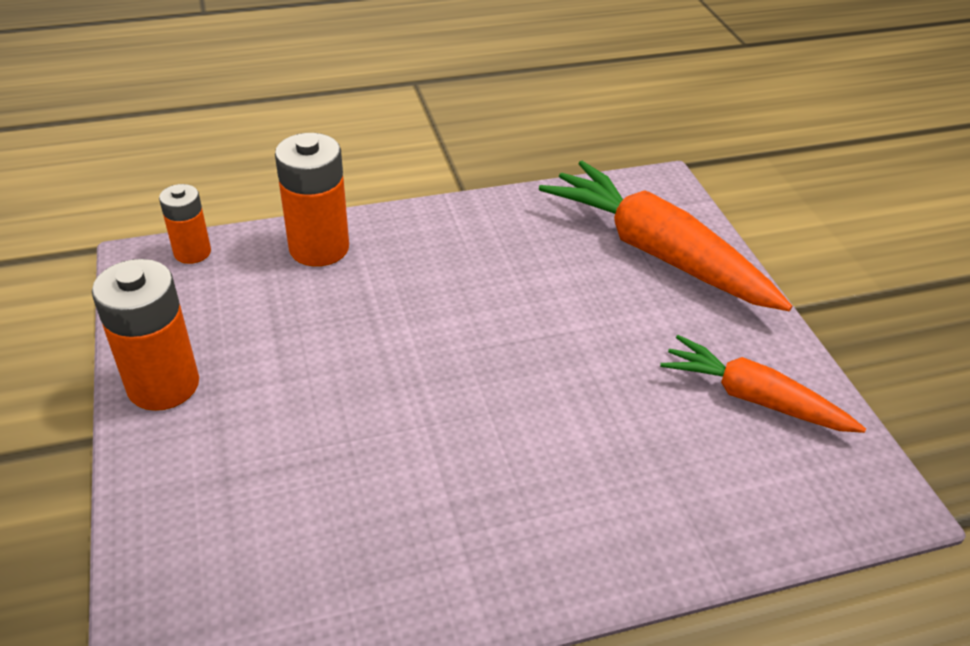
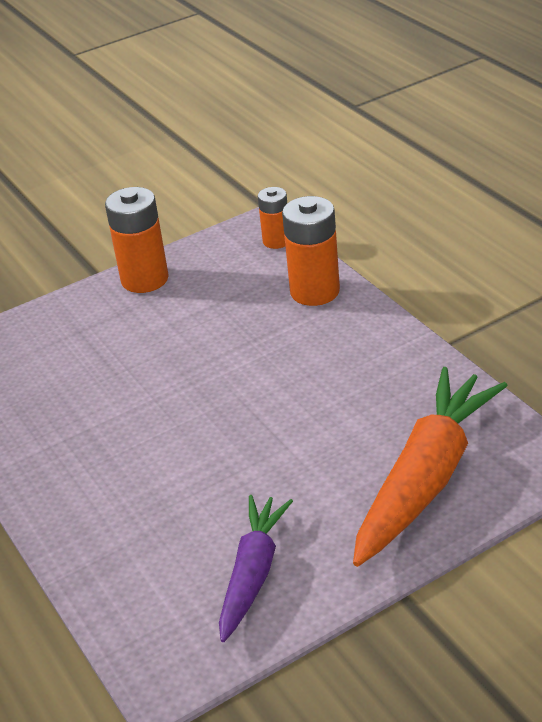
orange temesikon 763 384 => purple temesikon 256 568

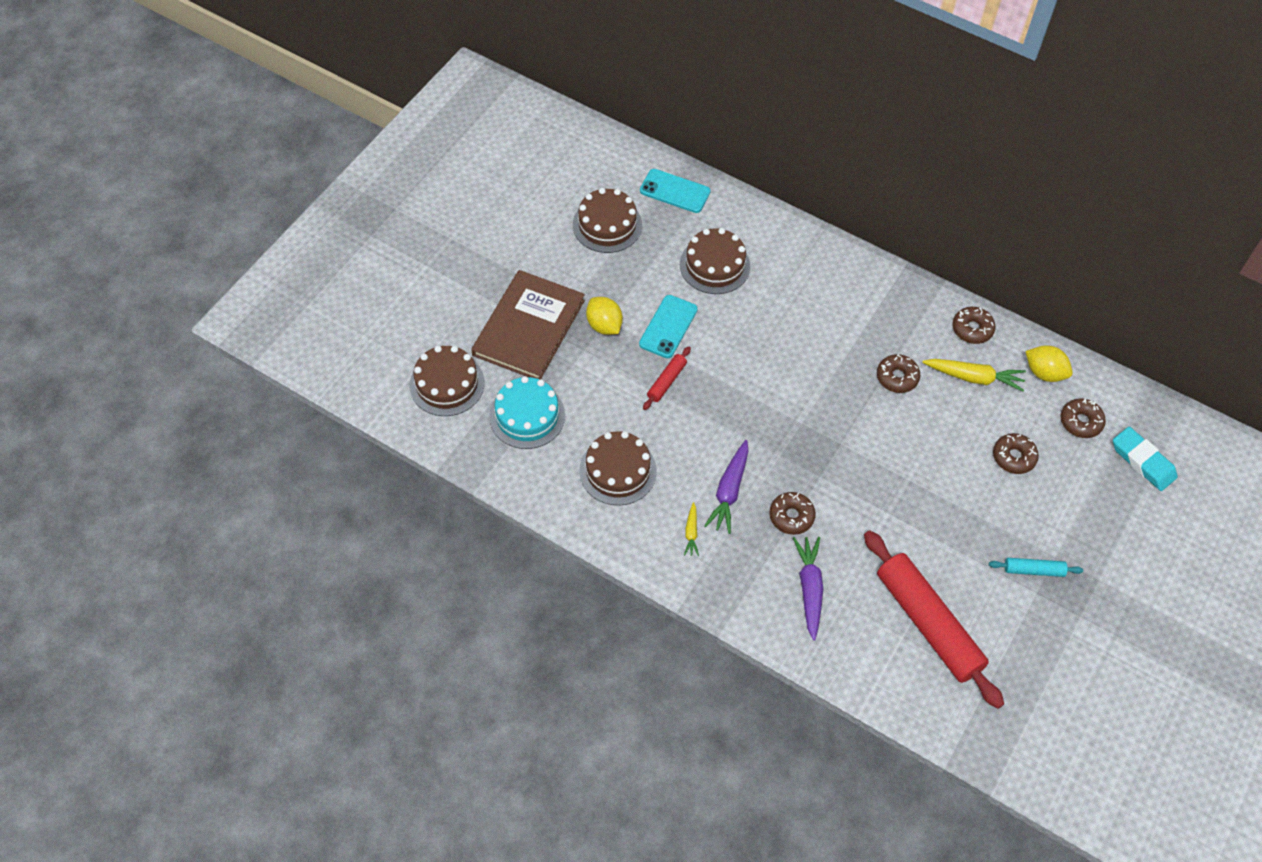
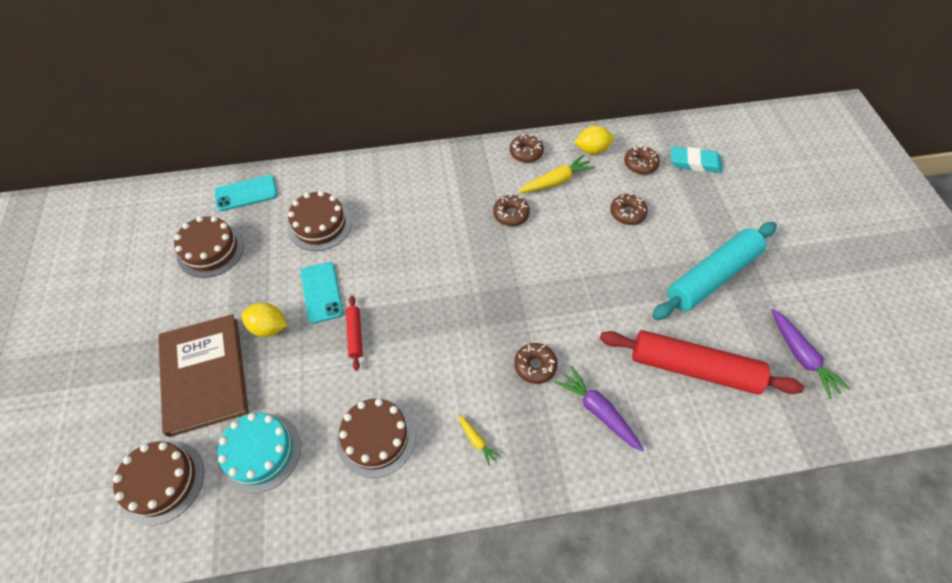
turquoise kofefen 1036 567 => turquoise kofefen 714 271, x2.27
purple temesikon 726 487 => purple temesikon 810 354, move

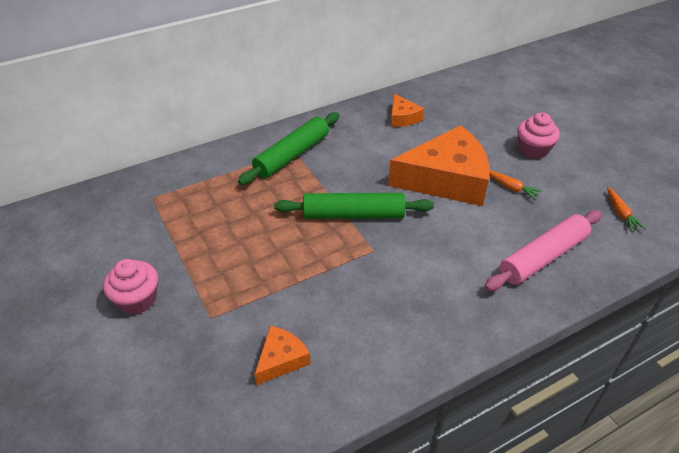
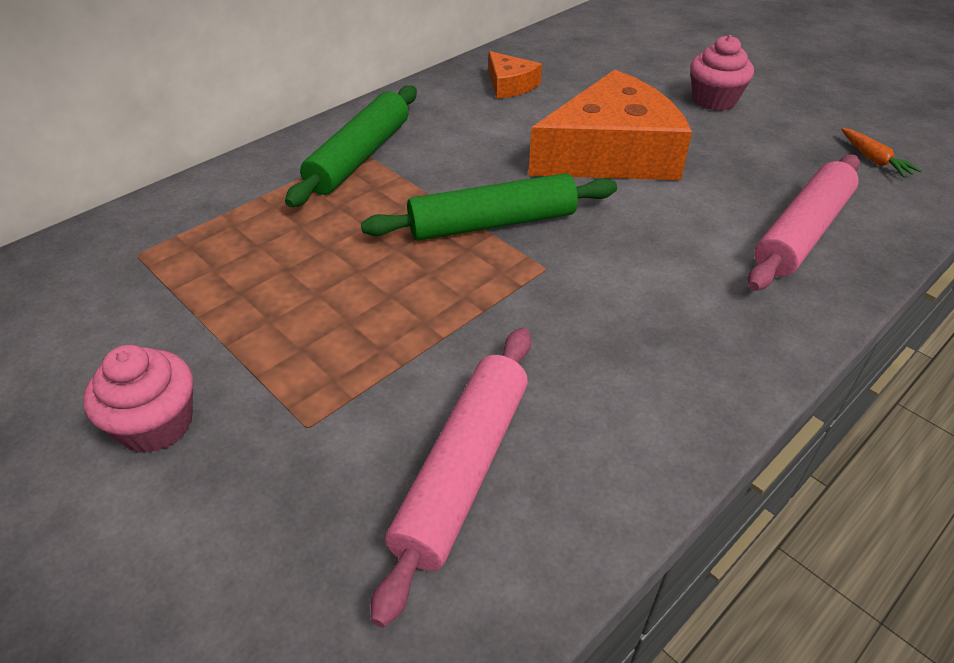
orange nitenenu 282 355 => pink kofefen 450 478
orange temesikon 515 185 => nothing

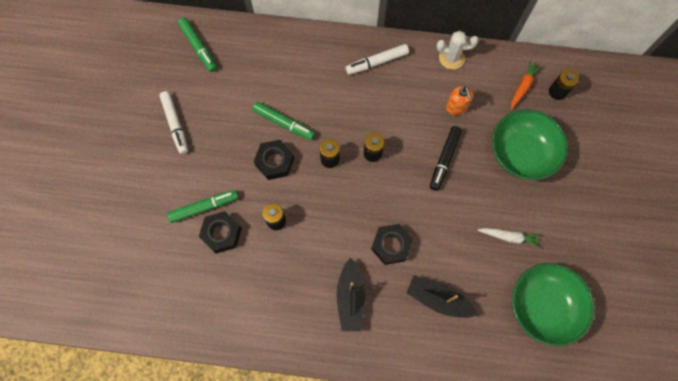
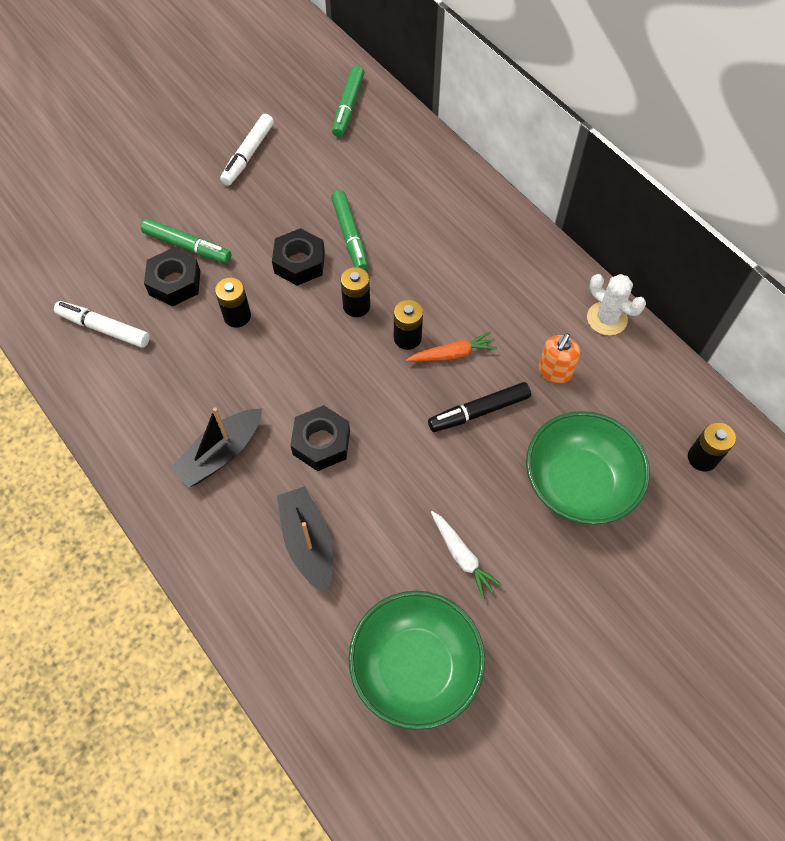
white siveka 377 59 => white siveka 102 324, move
orange temesikon 526 84 => orange temesikon 451 347, move

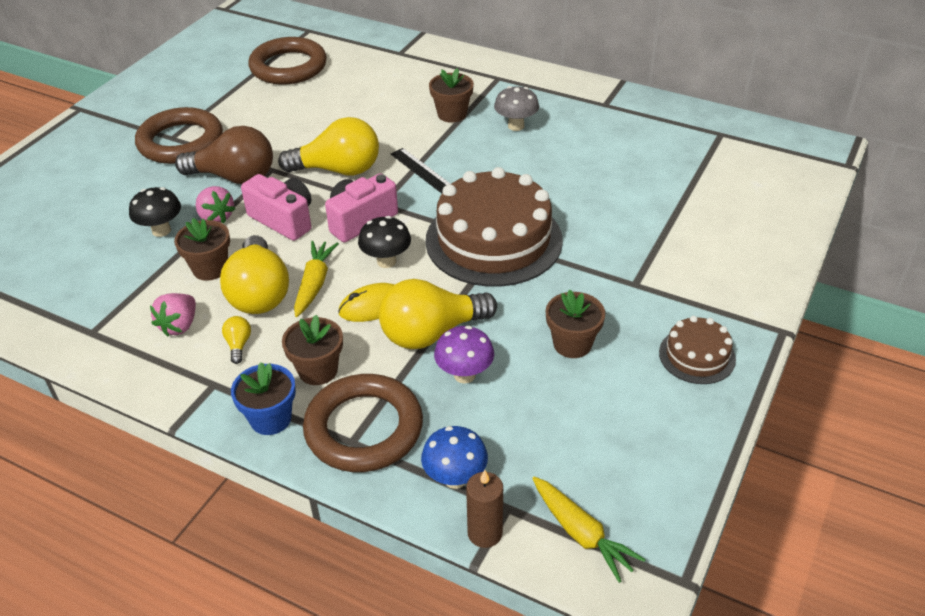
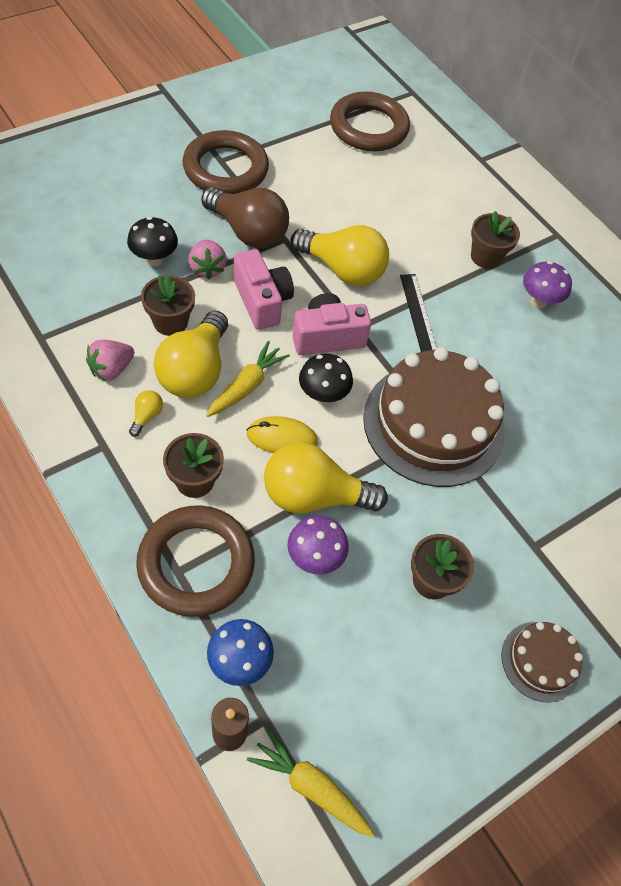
yellow temesikon 589 530 => yellow temesikon 311 782, 135 degrees clockwise
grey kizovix 516 108 => purple kizovix 547 285
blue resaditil 263 398 => nothing

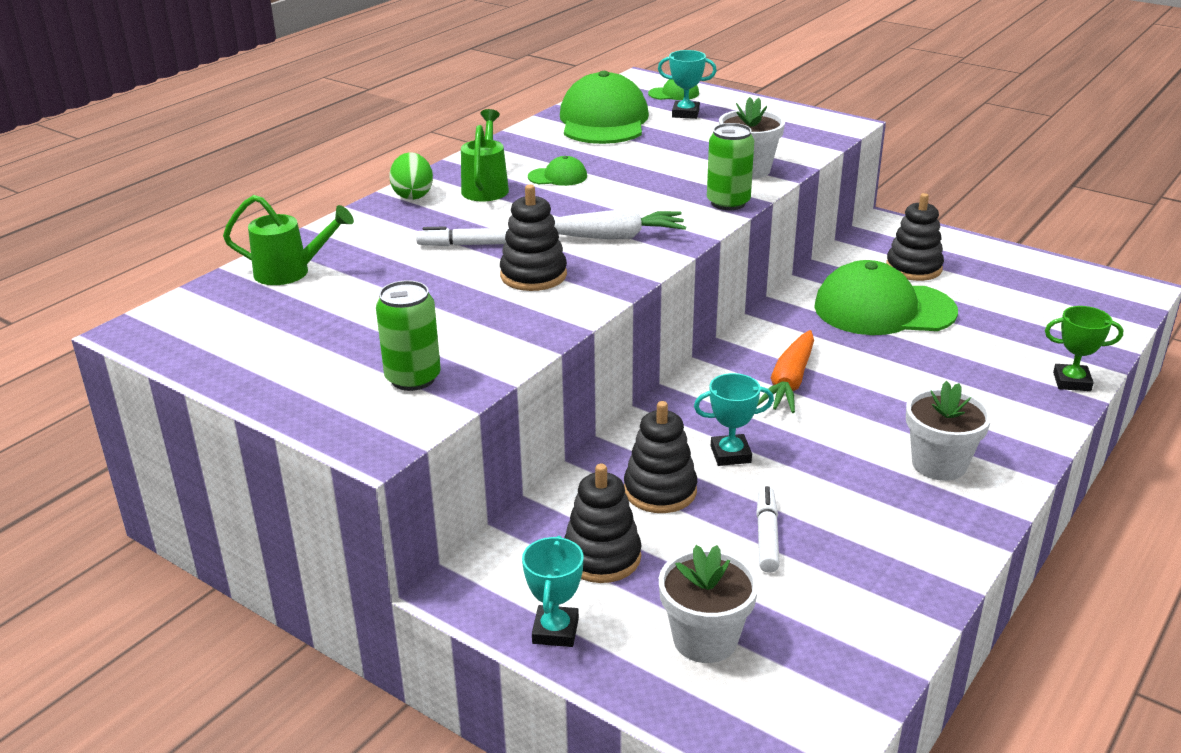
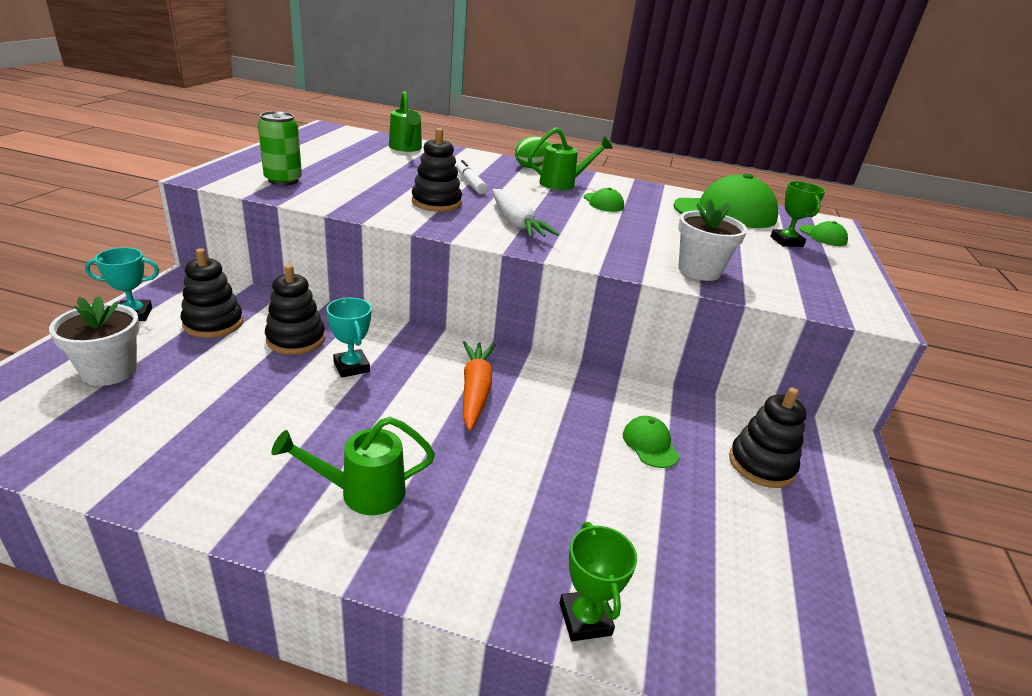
white resaditil 949 431 => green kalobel 353 466
orange temesikon 785 371 => orange temesikon 479 386, 90 degrees clockwise
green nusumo 886 297 => green nusumo 651 442, x0.44
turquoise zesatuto 687 84 => green zesatuto 798 214
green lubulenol 730 166 => nothing
white siveka 768 529 => nothing

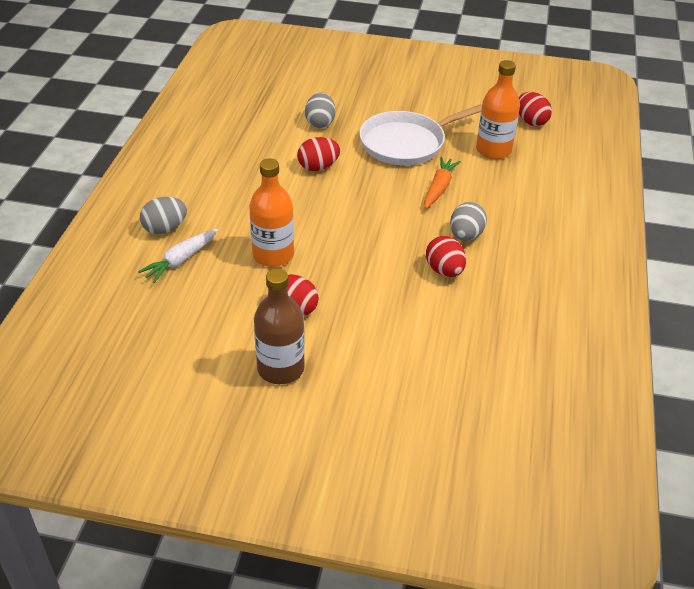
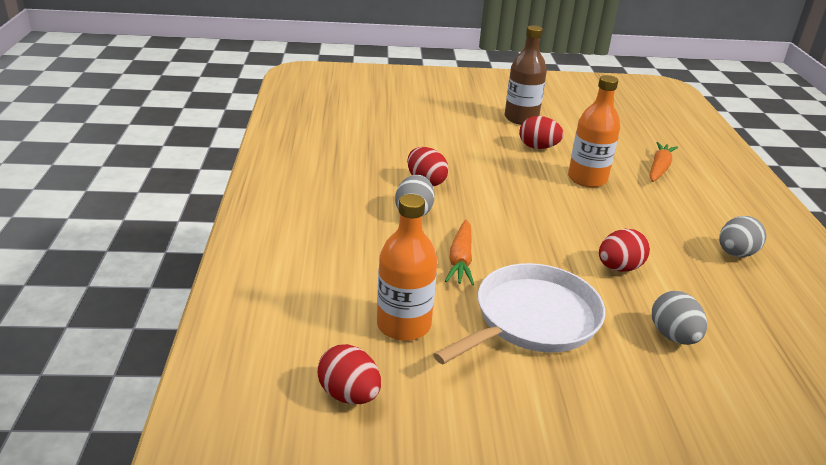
white temesikon 178 256 => orange temesikon 664 162
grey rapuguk 163 215 => grey rapuguk 742 236, move

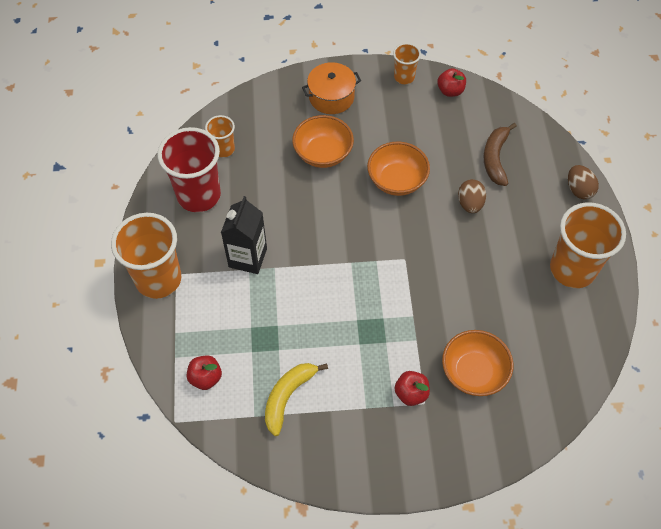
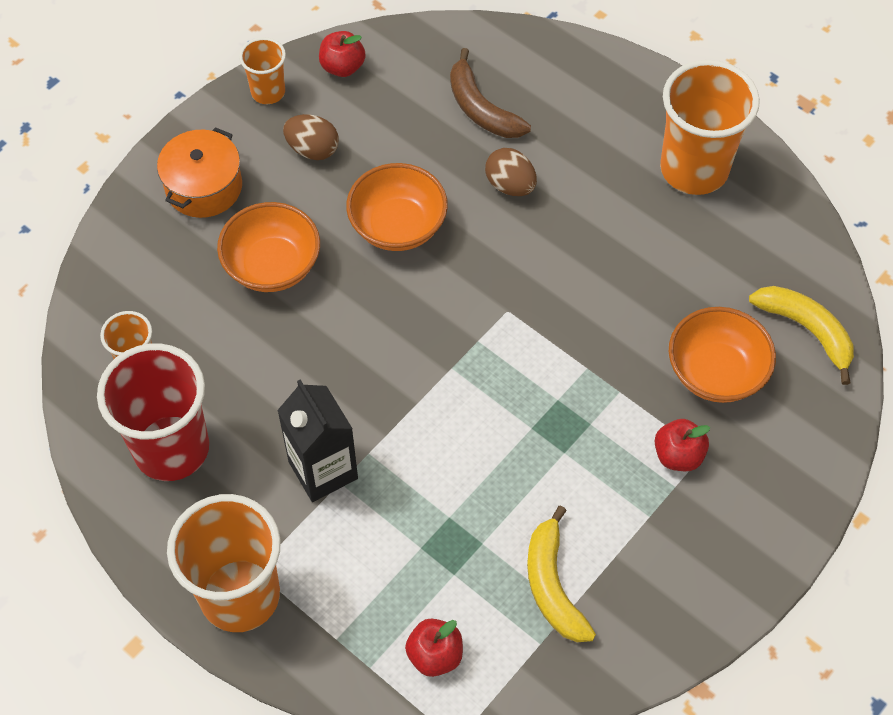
brown rapuguk 583 182 => brown rapuguk 311 137, move
nothing => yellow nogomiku 801 335

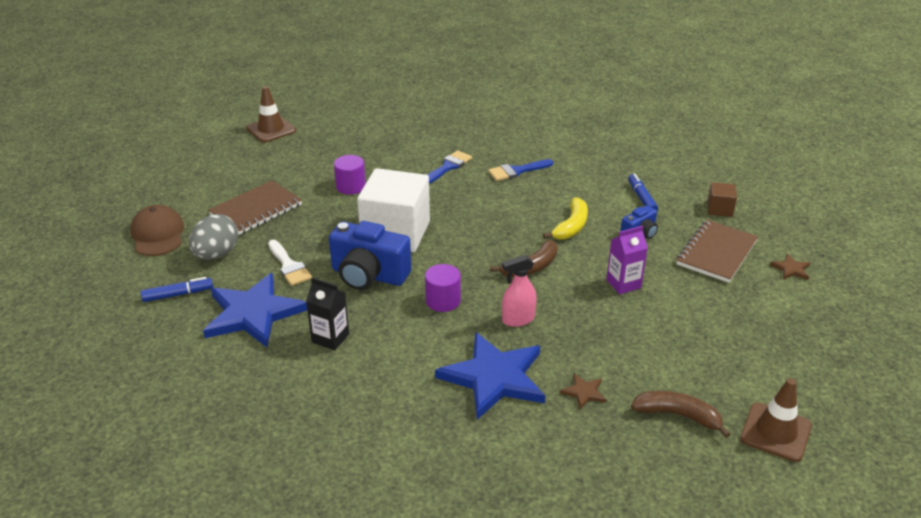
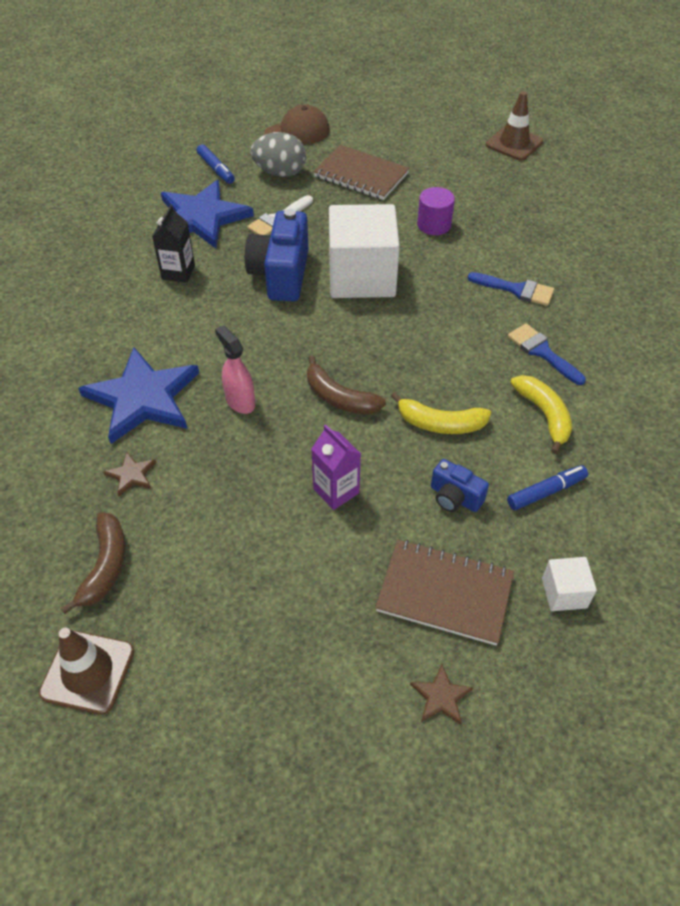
nothing => yellow nogomiku 541 414
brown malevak 722 199 => white malevak 569 584
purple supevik 443 288 => nothing

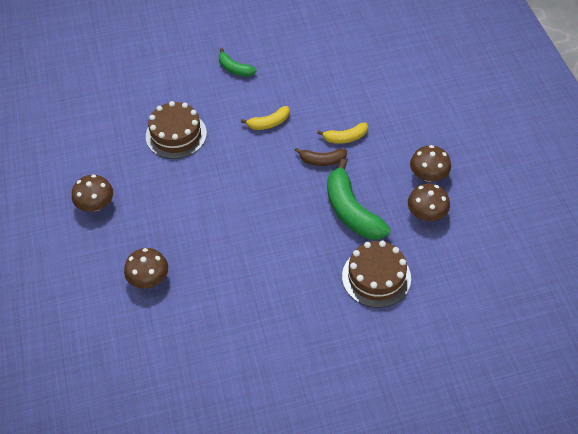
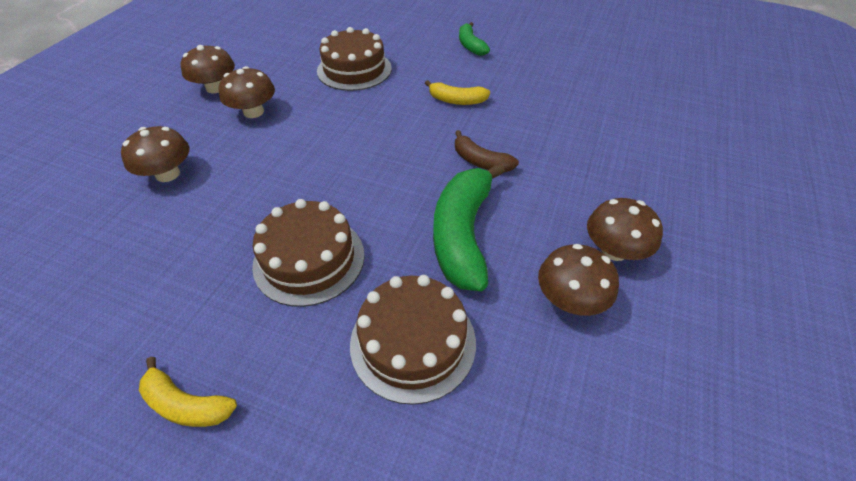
yellow nogomiku 342 133 => yellow nogomiku 188 392, move
nothing => brown kizovix 247 92
nothing => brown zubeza 308 253

